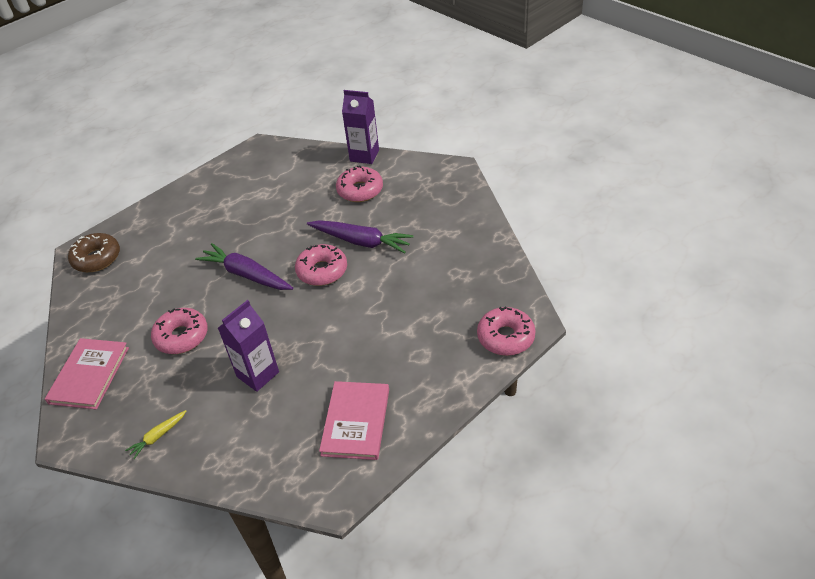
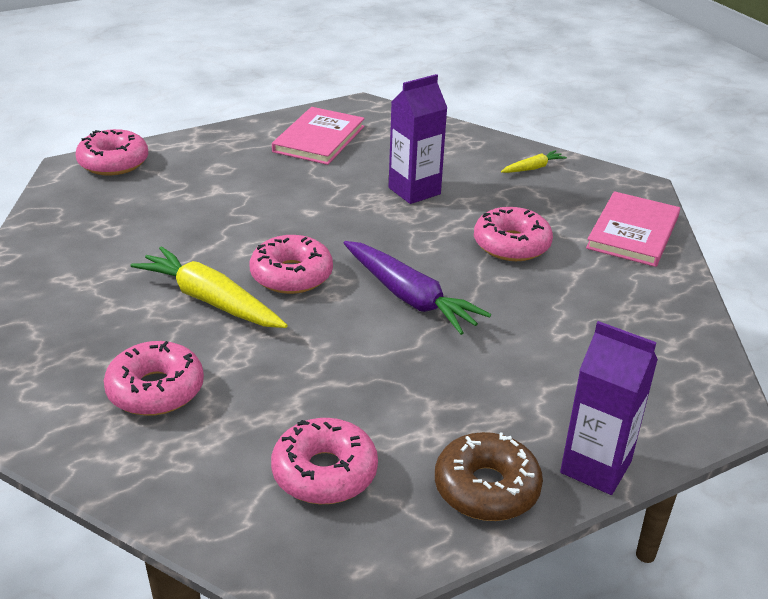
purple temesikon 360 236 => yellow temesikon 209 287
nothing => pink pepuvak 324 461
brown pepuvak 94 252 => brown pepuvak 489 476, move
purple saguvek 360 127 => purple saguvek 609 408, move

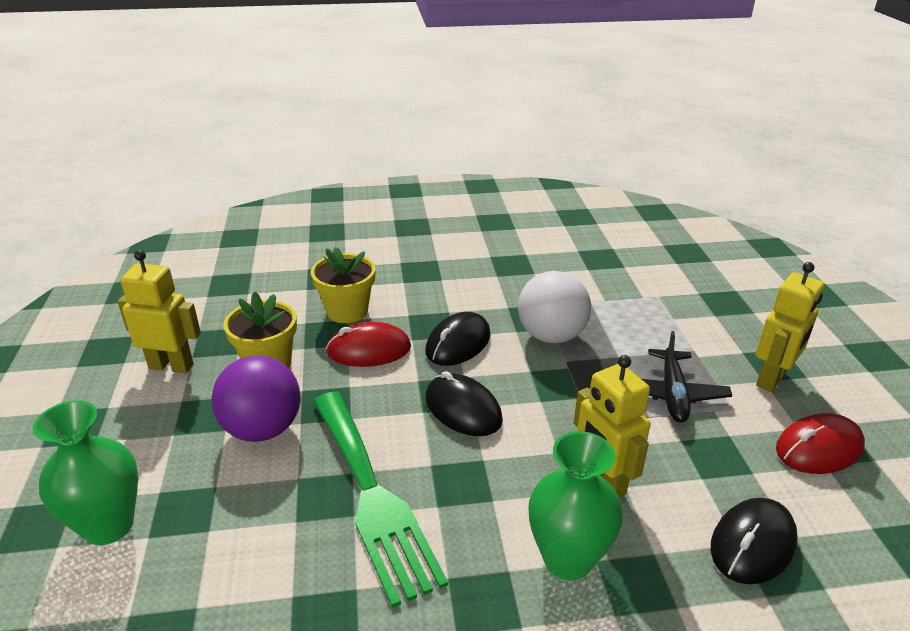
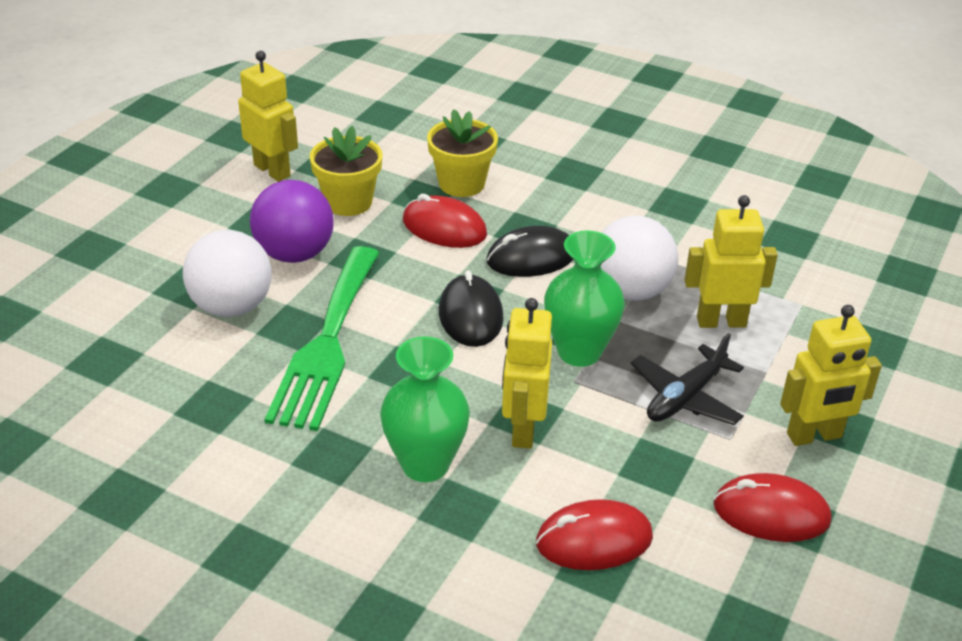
nothing => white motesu 227 273
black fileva 754 541 => red fileva 594 534
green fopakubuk 85 472 => green fopakubuk 584 299, move
nothing => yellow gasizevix 731 261

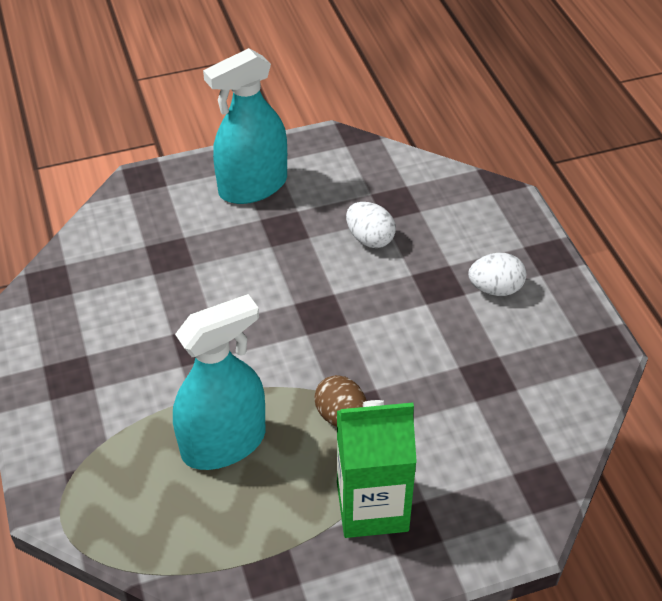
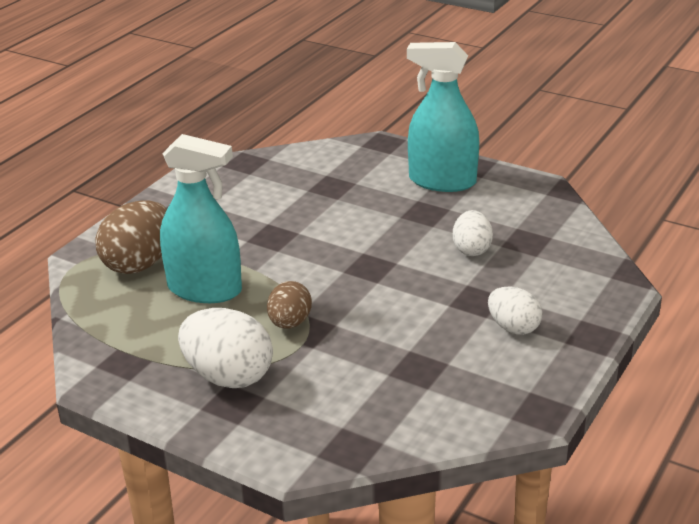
nothing => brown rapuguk 131 237
green saguvek 377 469 => white rapuguk 225 348

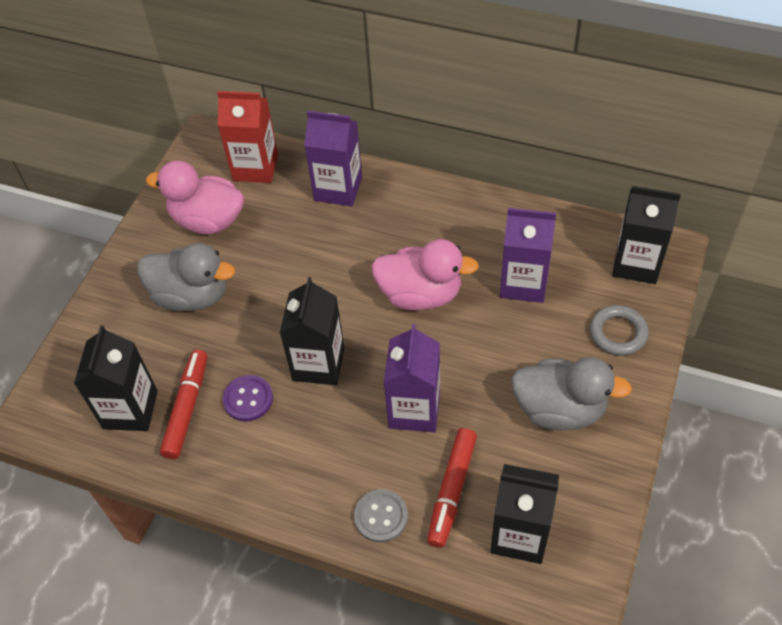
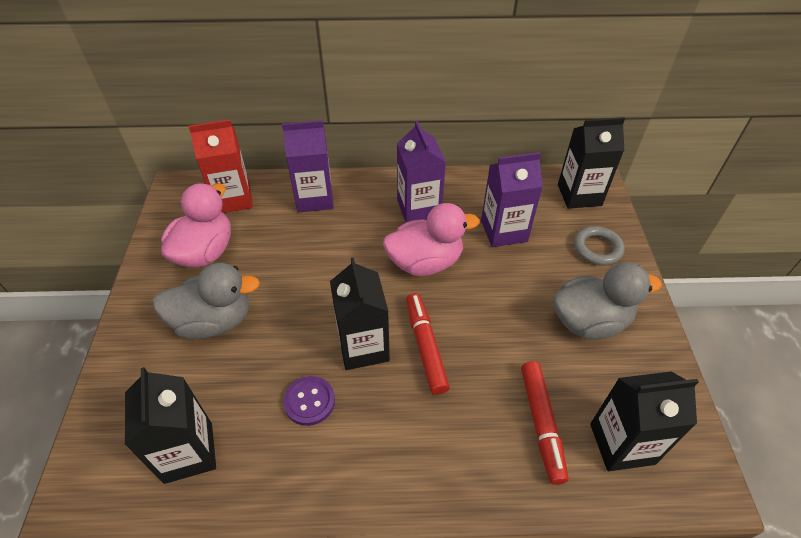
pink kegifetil 195 197 => pink kegifetil 196 225, 120 degrees clockwise
purple saguvek 412 378 => purple saguvek 421 172, move
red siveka 183 404 => red siveka 428 344, move
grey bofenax 381 516 => nothing

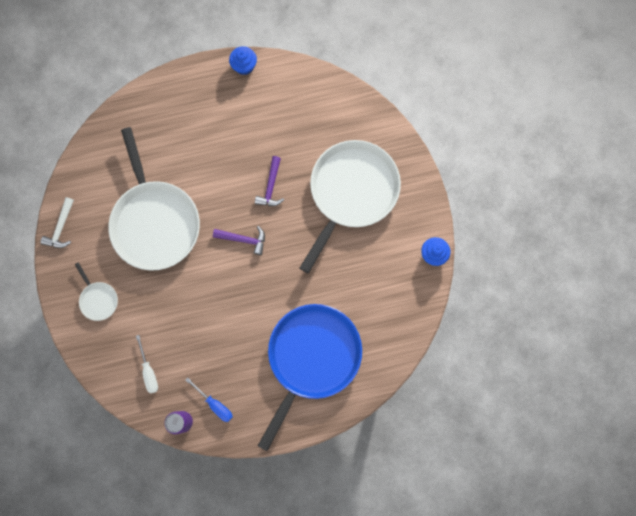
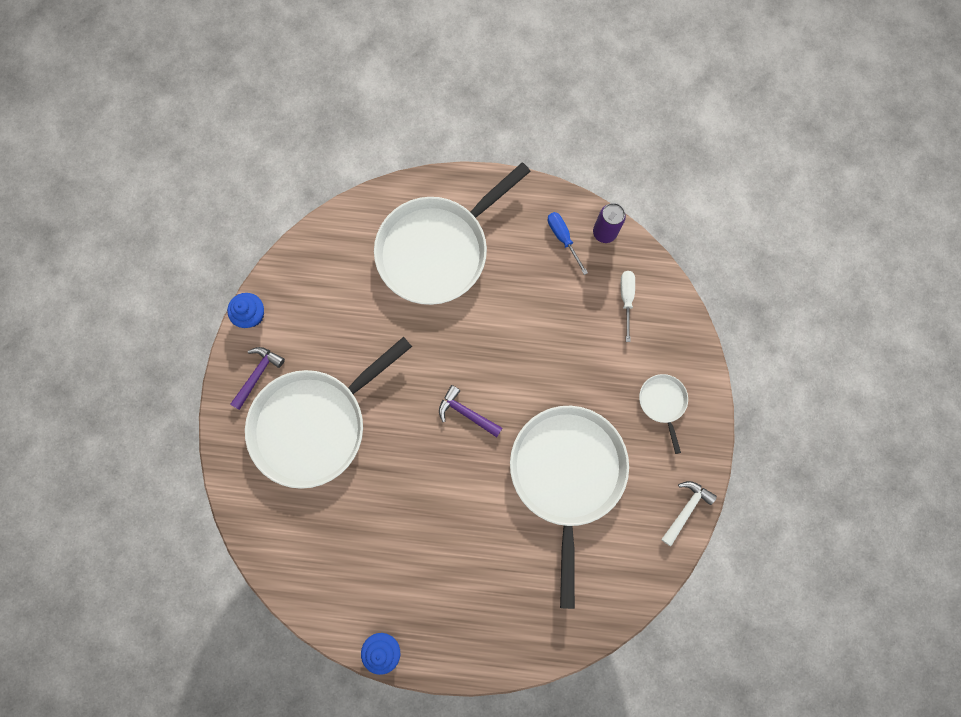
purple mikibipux 269 181 => purple mikibipux 257 378, move
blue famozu 310 377 => white famozu 452 233

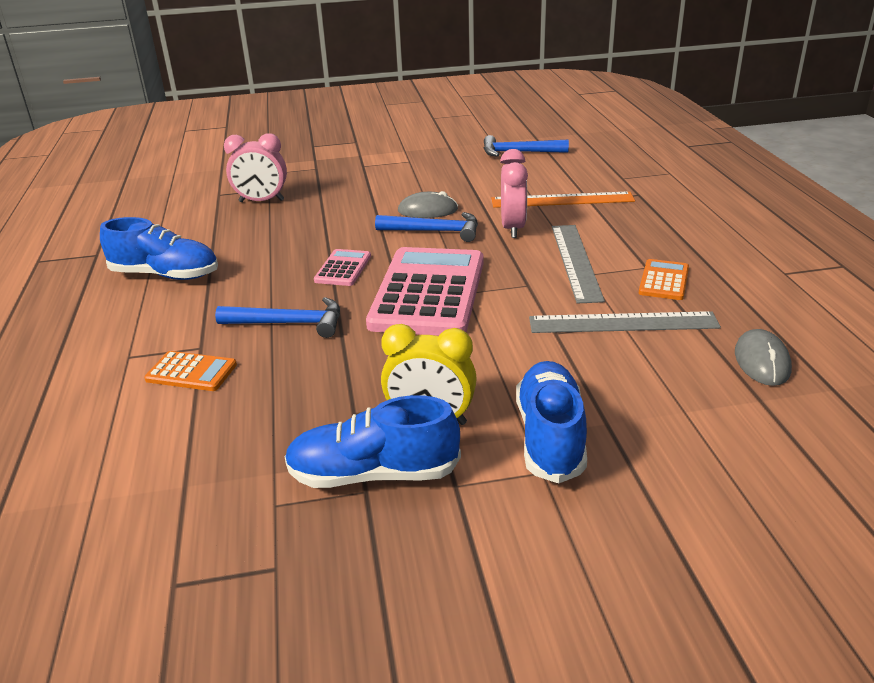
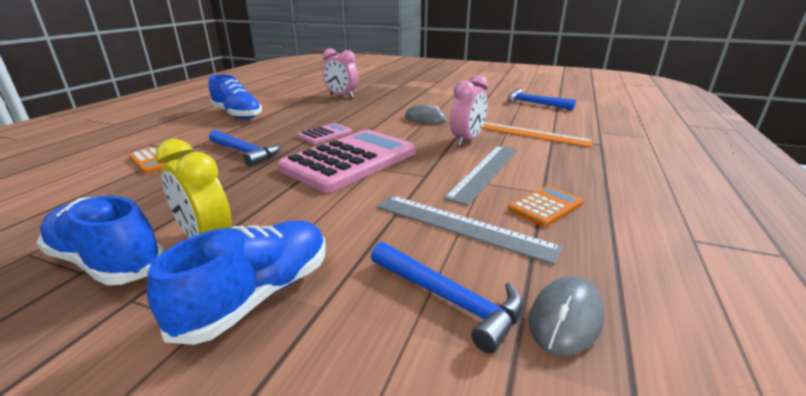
blue mikibipux 426 227 => blue mikibipux 447 298, move

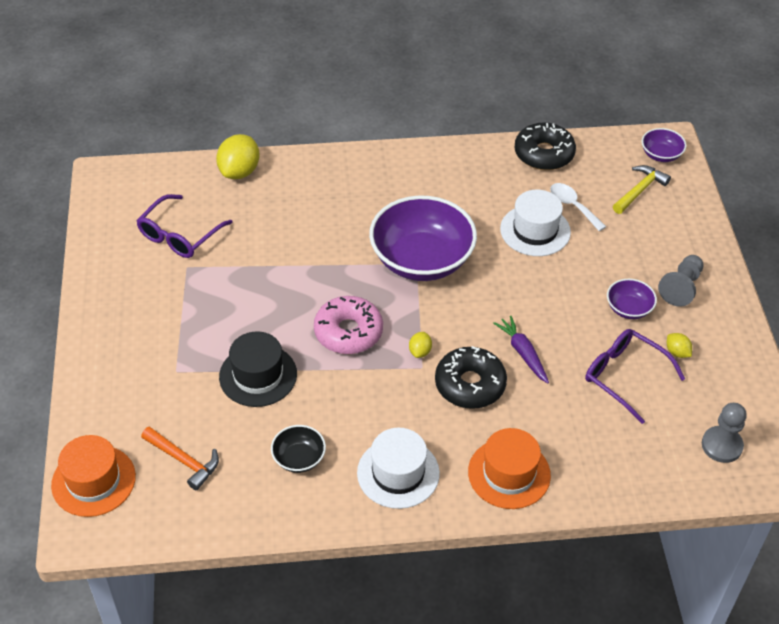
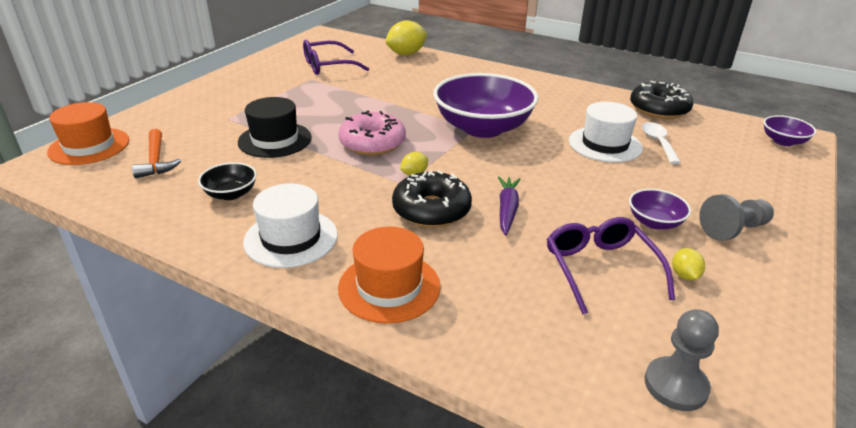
yellow mikibipux 642 189 => nothing

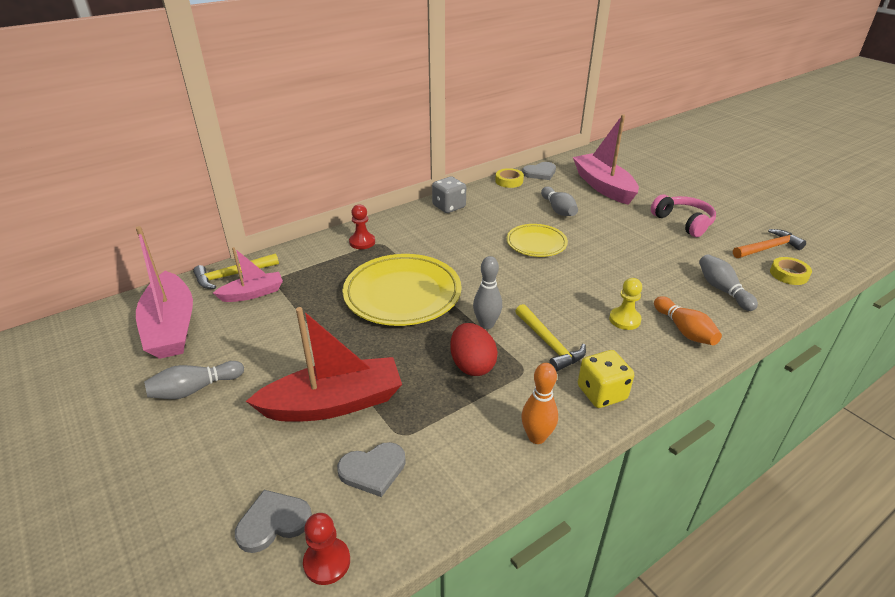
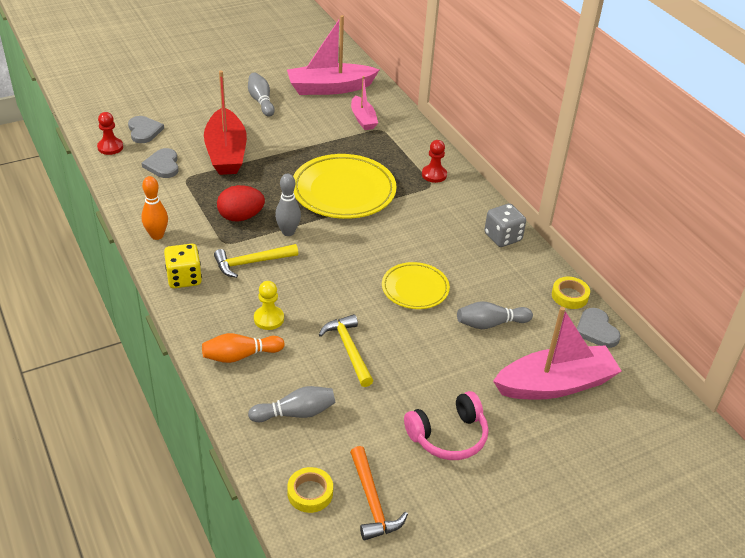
yellow mikibipux 236 271 => yellow mikibipux 346 350, move

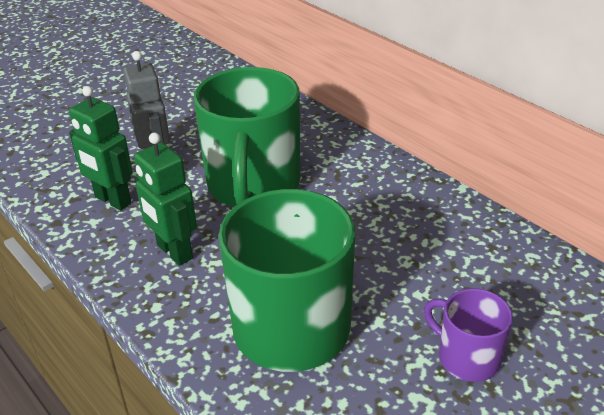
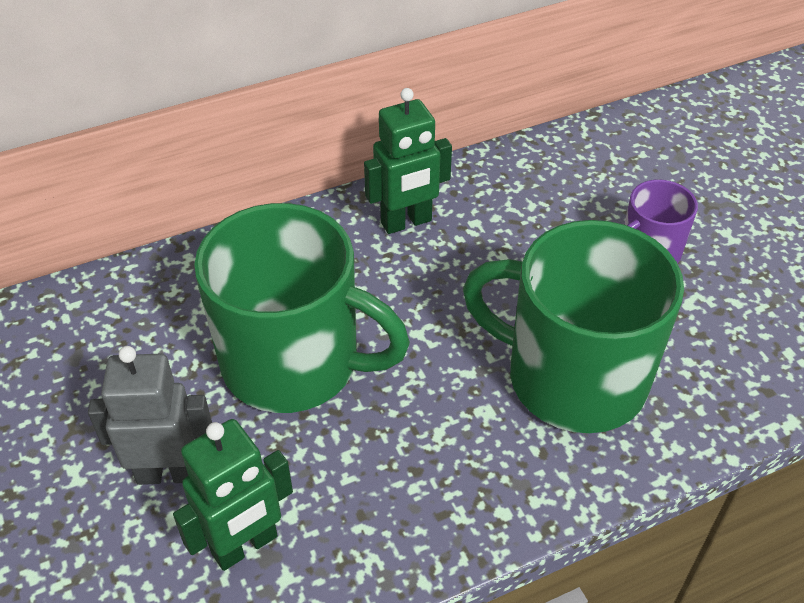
green gasizevix 165 199 => green gasizevix 408 161, move

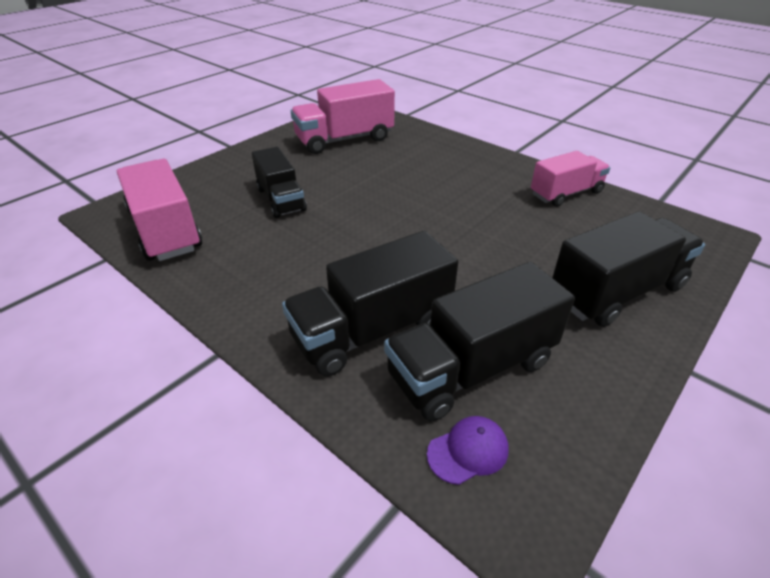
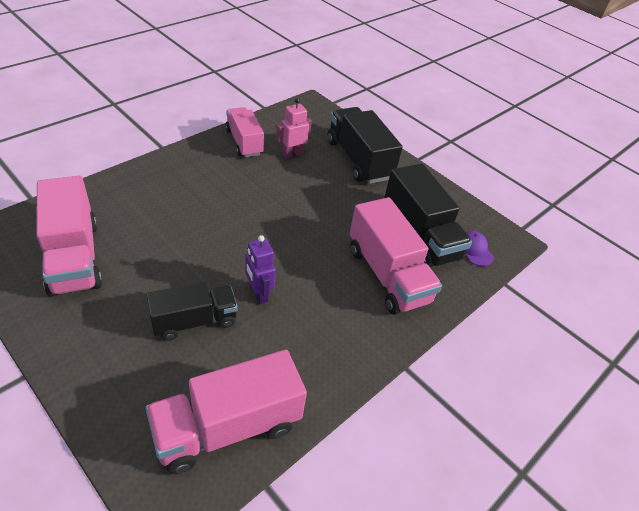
nothing => purple gasizevix 260 269
nothing => pink gasizevix 294 128
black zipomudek 370 303 => pink zipomudek 396 256

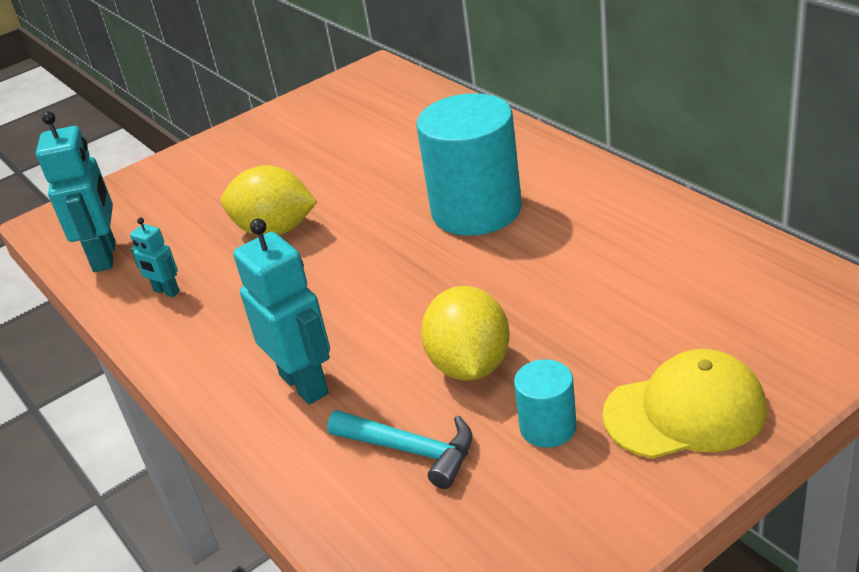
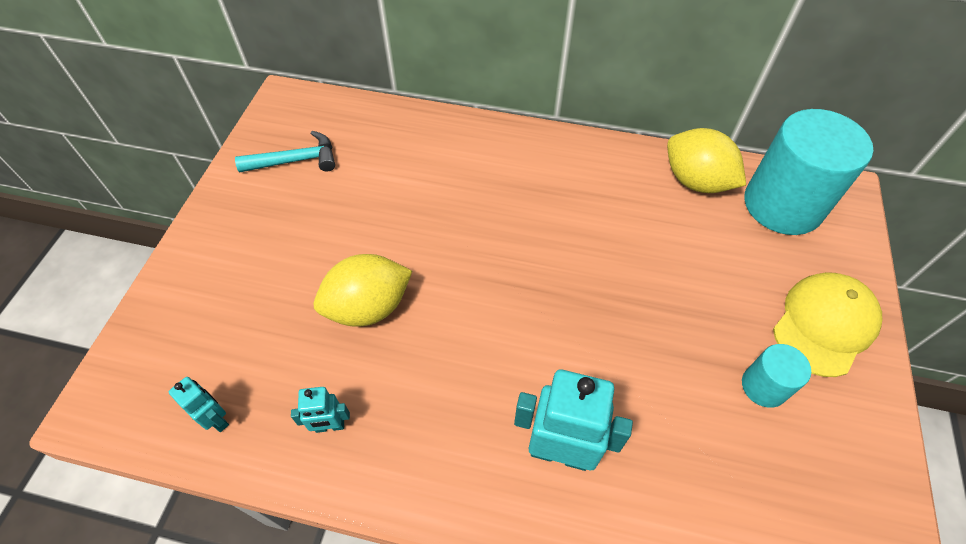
turquoise gasizevix 75 191 => turquoise gasizevix 199 404, x0.51
turquoise mikibipux 399 449 => turquoise mikibipux 285 152, move
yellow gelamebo 465 333 => yellow gelamebo 706 160, move
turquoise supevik 469 164 => turquoise supevik 808 172, move

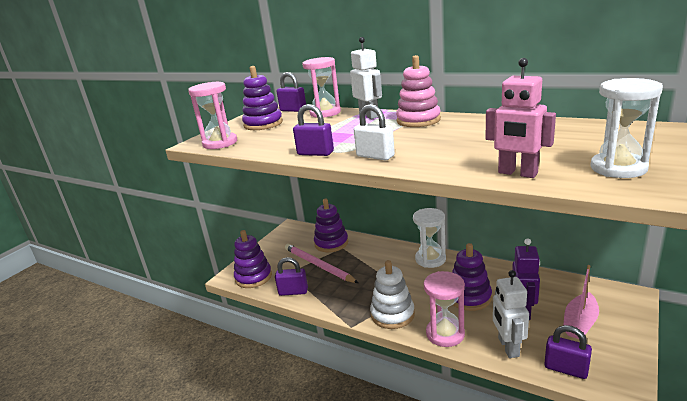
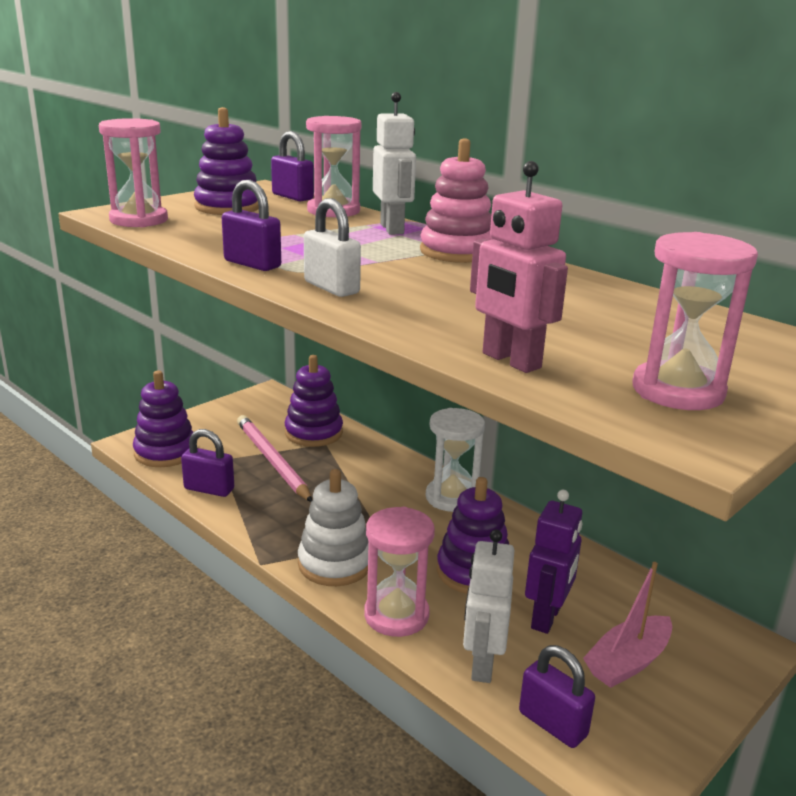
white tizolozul 626 128 => pink tizolozul 695 321

